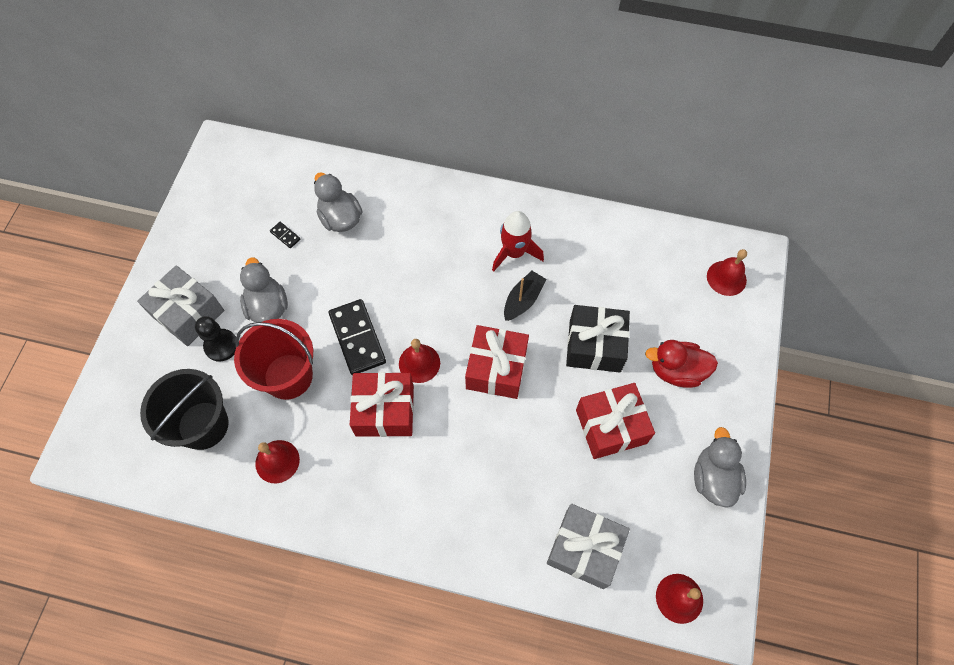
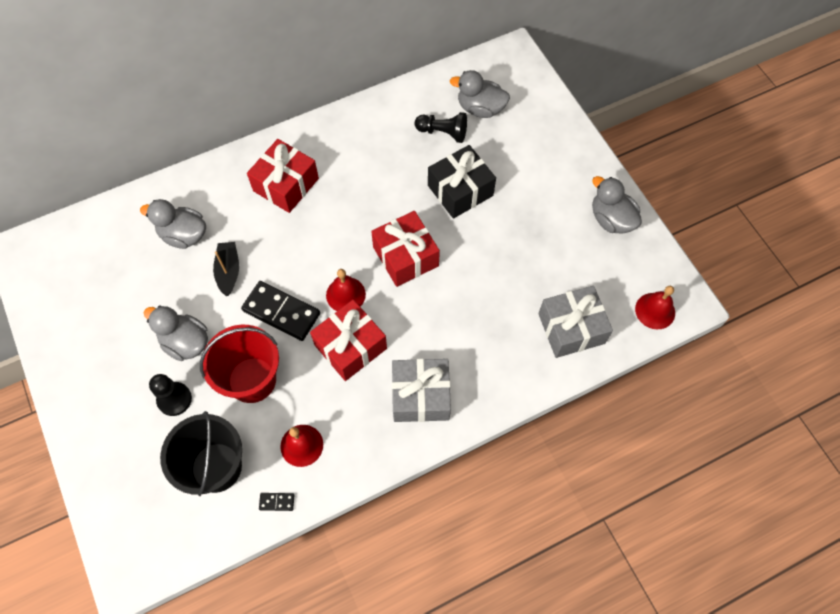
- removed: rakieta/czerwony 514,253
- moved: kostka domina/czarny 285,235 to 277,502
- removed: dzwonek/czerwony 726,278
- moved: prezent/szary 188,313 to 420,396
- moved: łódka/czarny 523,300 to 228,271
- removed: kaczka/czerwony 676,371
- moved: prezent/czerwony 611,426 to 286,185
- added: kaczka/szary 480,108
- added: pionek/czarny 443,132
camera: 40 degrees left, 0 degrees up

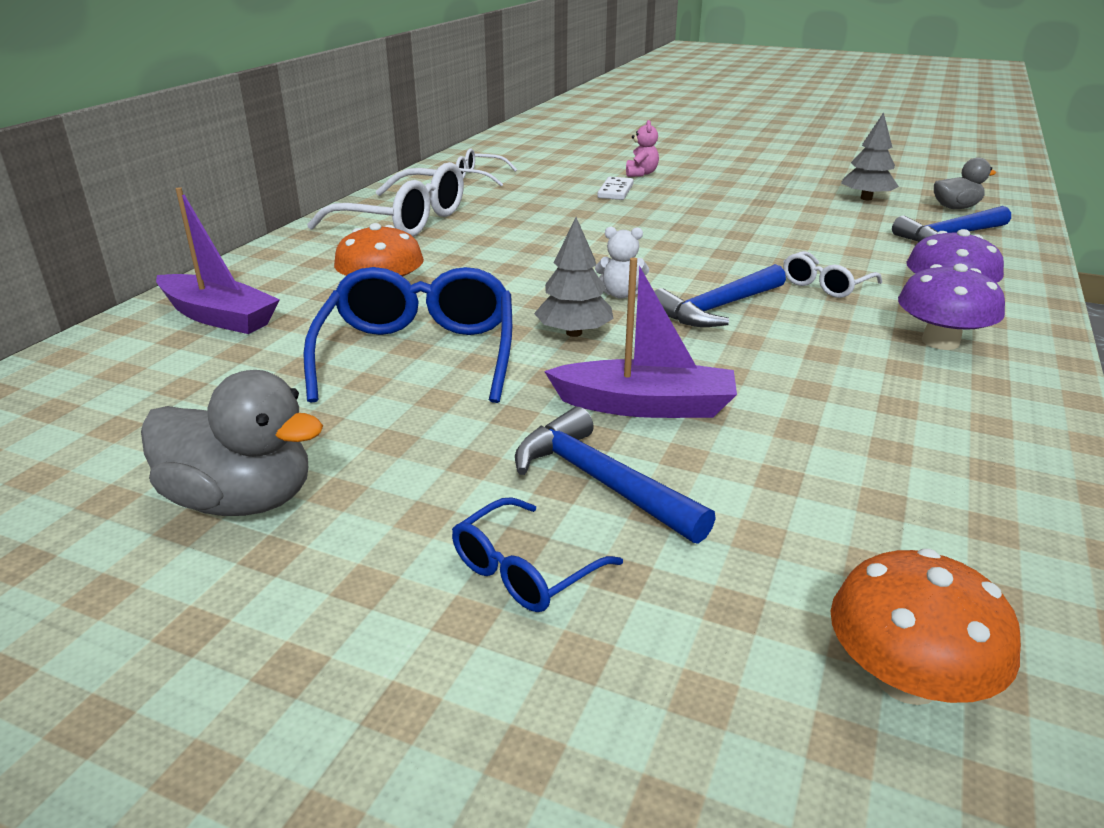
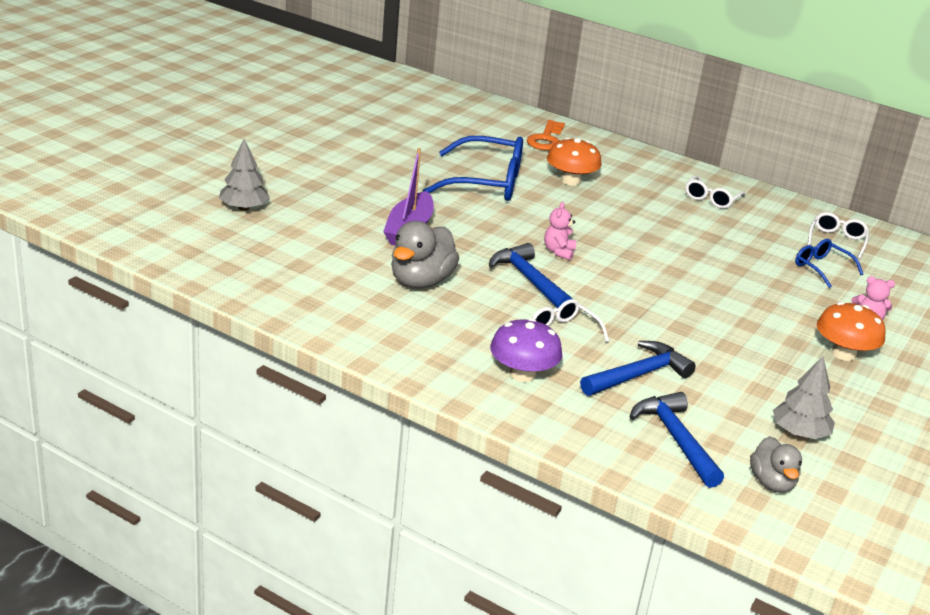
- resized: okulary/biały 403,220 = 711,199 x0.51
- removed: kostka domina/biały 615,191
- replaced: łódka/fioletowy 219,317 to klucz/pomarańczowy 546,139
- moved: drzewko/szary 574,333 to 243,208
- recoloured: miś/biały 620,294 to miś/różowy 558,252
- removed: grzyb/fioletowy 940,341
- moved: kaczka/szary 242,500 to 421,281
- moved: młotek/niebieski 600,481 to 638,375
- moved: okulary/niebieski 525,570 to 822,268
- moved: grzyb/pomarańczowy 906,679 to 843,353
camera: 95 degrees right, 0 degrees up

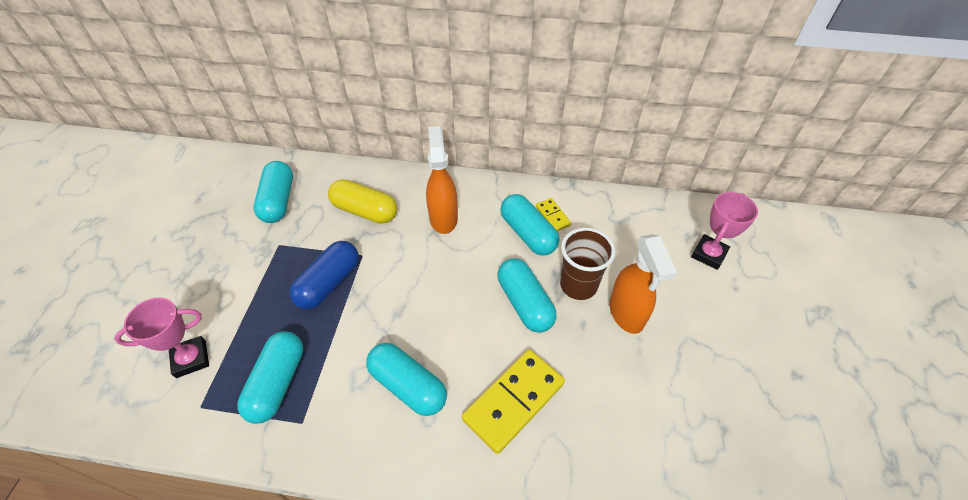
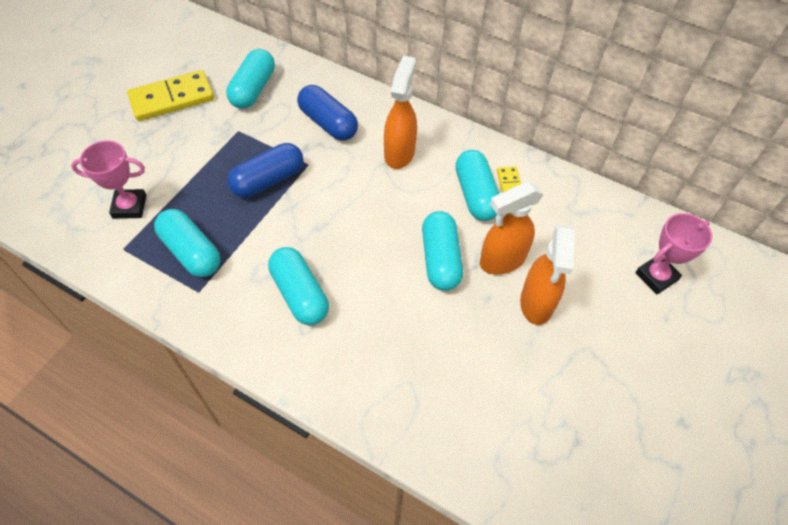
- recoloured: kapsułka/żółty 365,211 to kapsułka/niebieski 328,123
- replaced: szklanka/brązowy 578,285 to spryskiwacz/pomarańczowy 501,260
- turned: kapsułka/turkusowy 277,383 = 191,252 75 degrees counterclockwise
- moved: kostka domina/żółty 513,401 to 172,98
camera: 20 degrees right, 5 degrees up

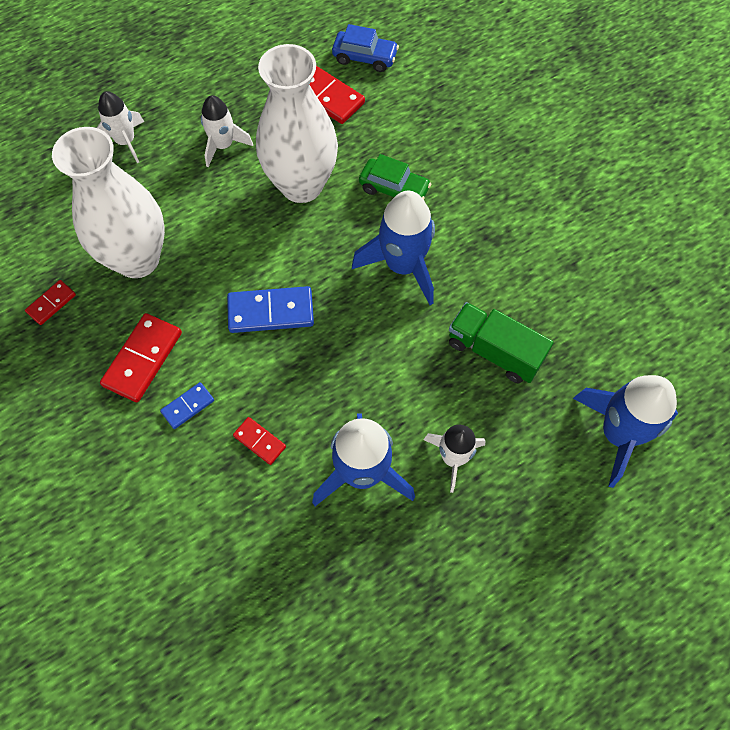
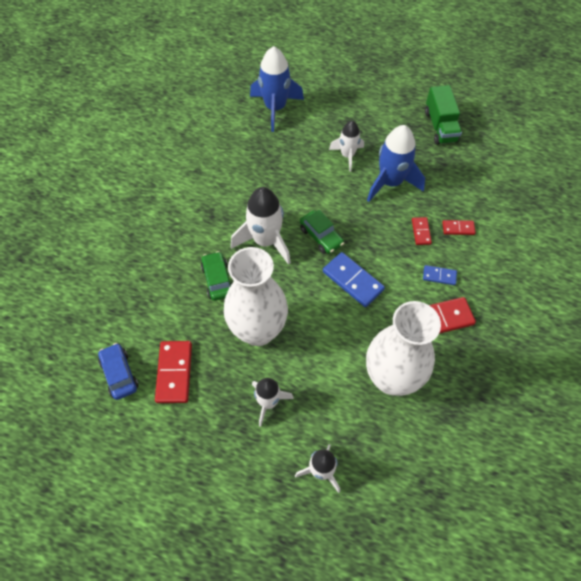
- recoloured: rakieta/niebieski 403,265 to rakieta/biały 265,241
- moved: kostka domina/czerwony 51,303 to 458,228
- moved: ciężarówka/zielony 494,351 to 440,126
- added: samochód/zielony 321,236
camera: 130 degrees left, 5 degrees down

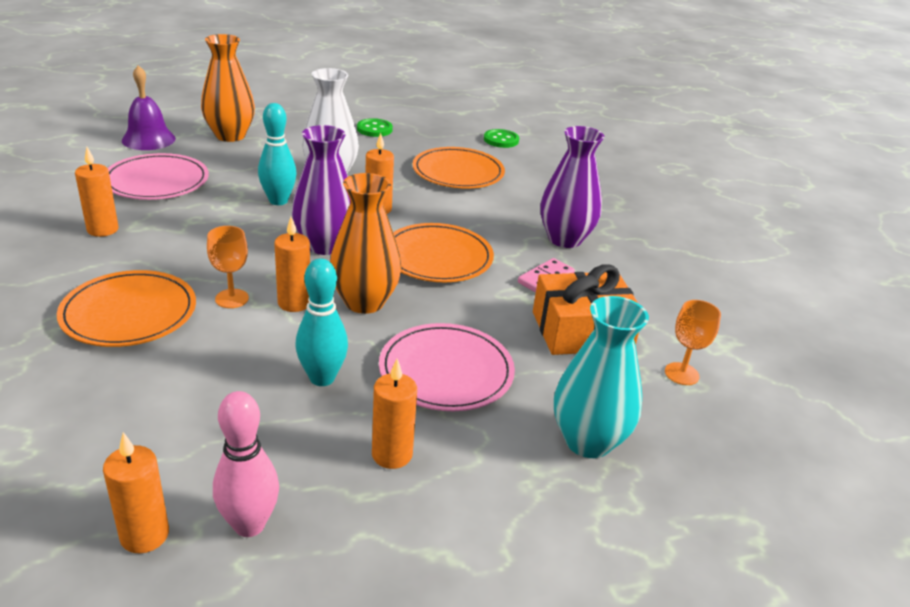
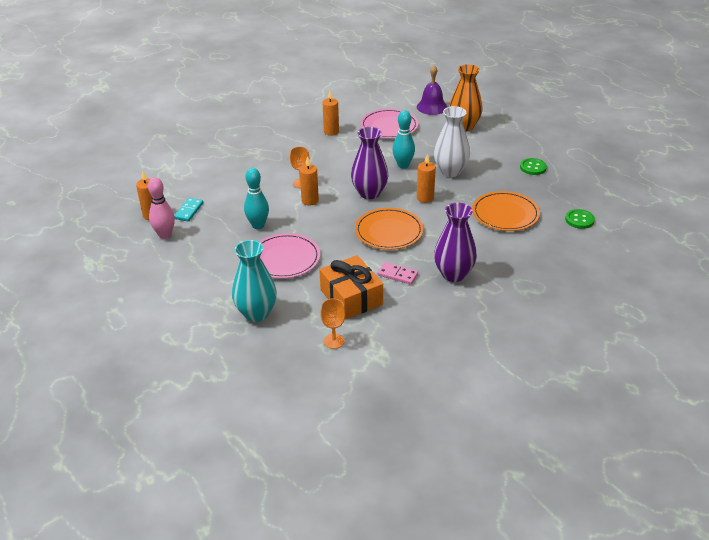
- removed: wazon/pomarańczowy 364,302
- removed: talerz/pomarańczowy 129,313
- removed: świeca/pomarańczowy 392,454
- added: kostka domina/turkusowy 188,211
camera: 75 degrees right, 5 degrees up

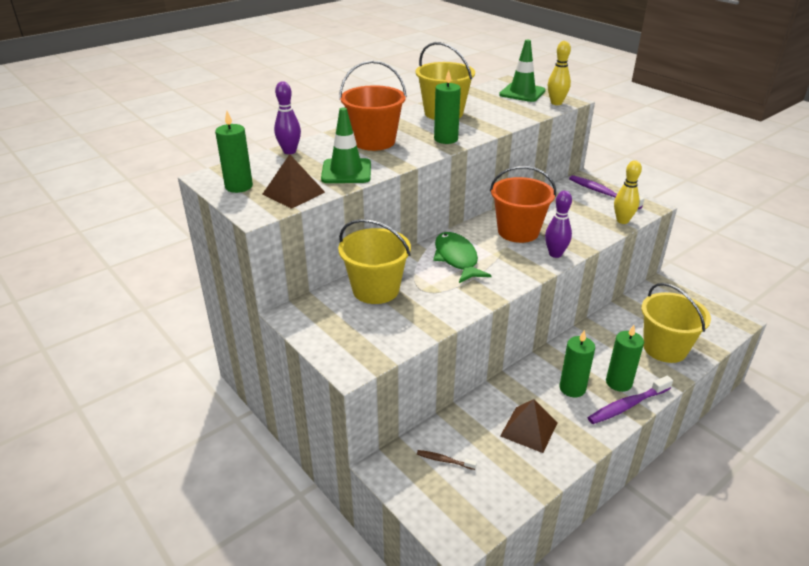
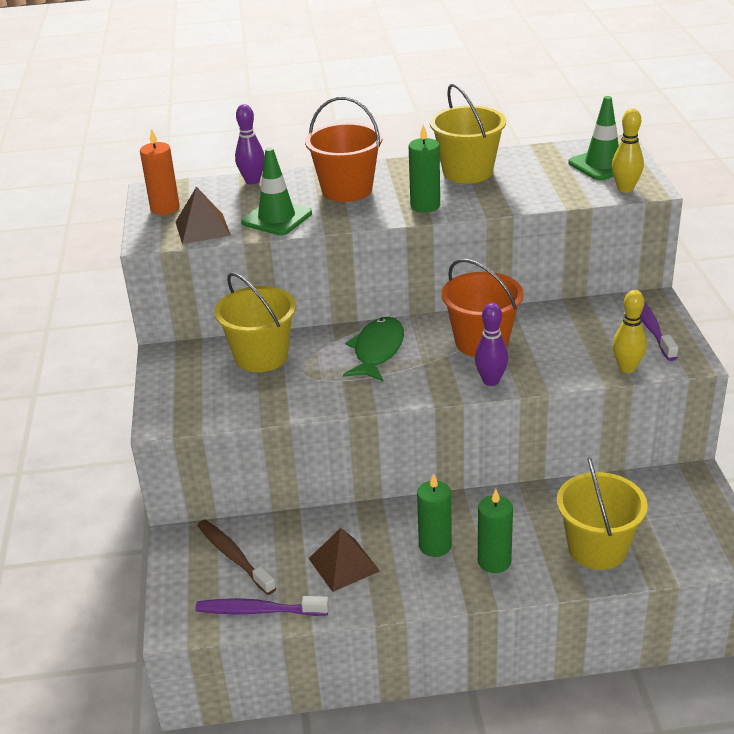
- recoloured: świeca/zielony 239,186 to świeca/pomarańczowy 165,208
- moved: szczoteczka do zębów/fioletowy 627,405 to 258,610
- resized: szczoteczka do zębów/brązowy 444,460 = 233,556 x1.87
camera: 35 degrees right, 0 degrees up

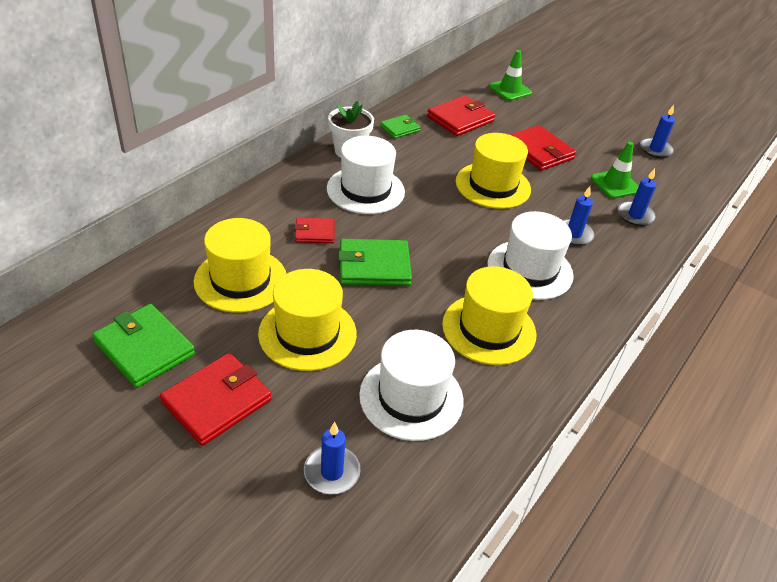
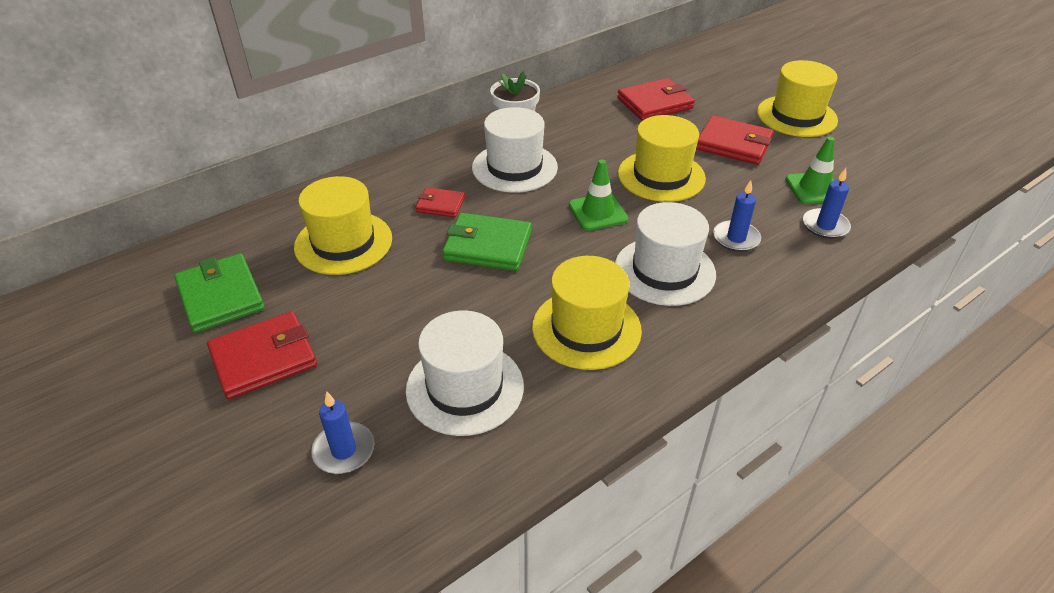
- moved: pachołek/zielony 510,90 to 597,212
- removed: świeca/niebieski 655,150
- removed: portfel/zielony 400,128
- turned: portfel/czerwony 538,151 = 733,144 45 degrees counterclockwise
- moved: kapelusz/żółty 307,333 to 796,116
camera: 20 degrees right, 0 degrees up

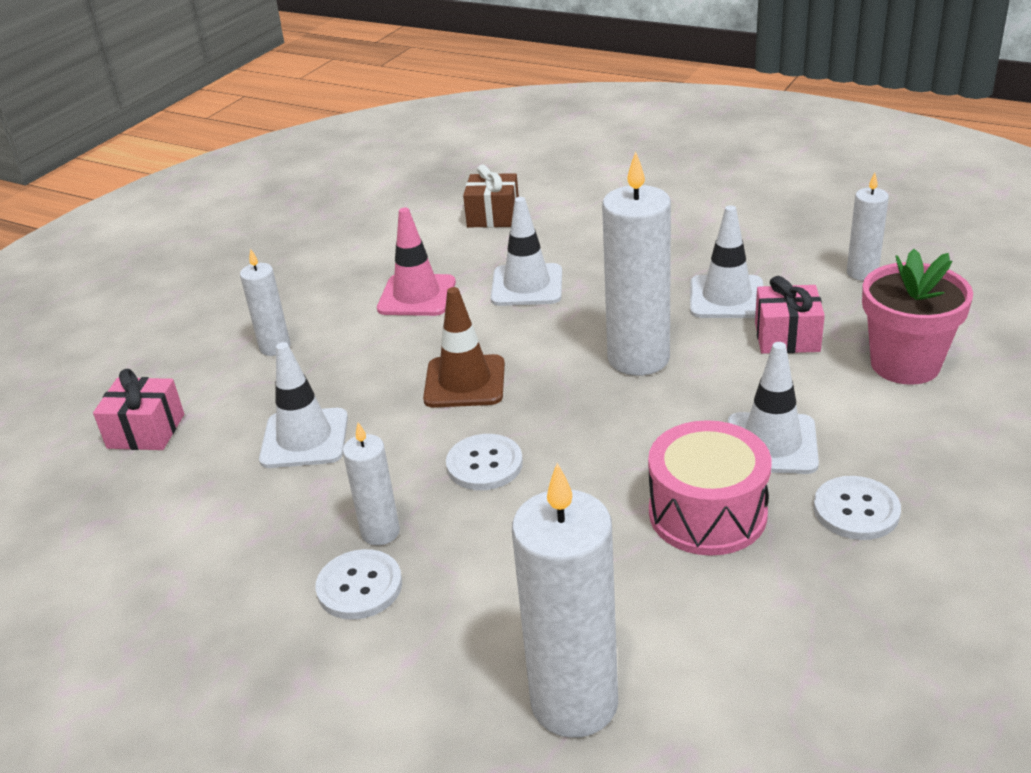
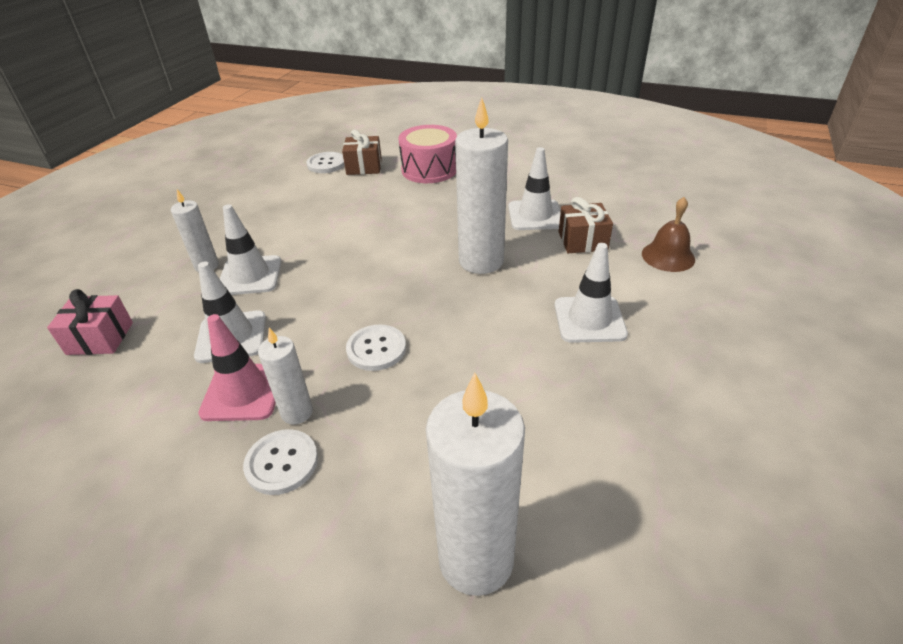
- removed: świeca/biały 862,273
- moved: pachołek/biały 527,285 to 250,276
- moved: pachołek/różowy 417,296 to 243,392
- replaced: doniczka/różowy 905,364 to dzwonek/brązowy 668,256
- recoloured: prezent/różowy 787,337 to prezent/brązowy 582,241
- removed: pachołek/brązowy 464,382
- moved: bęben/różowy 707,513 to 429,169
- moved: guzik/biały 856,510 to 326,164
camera: 10 degrees left, 5 degrees up

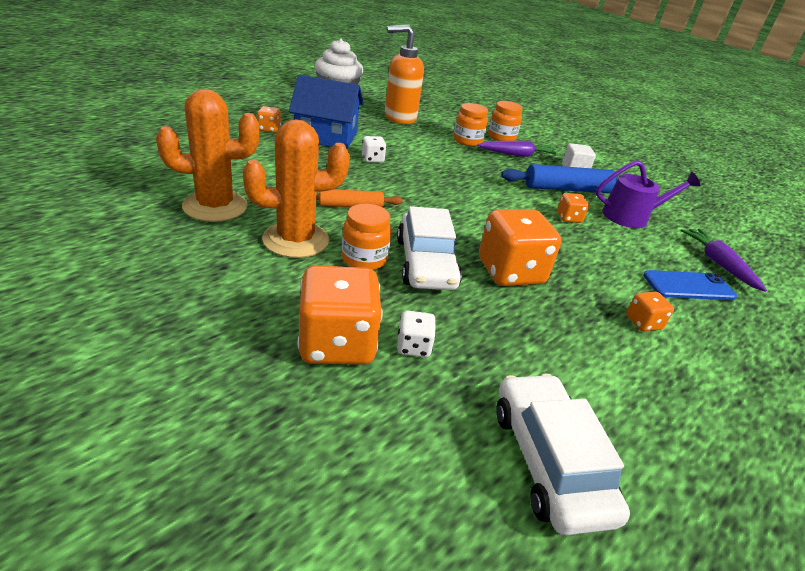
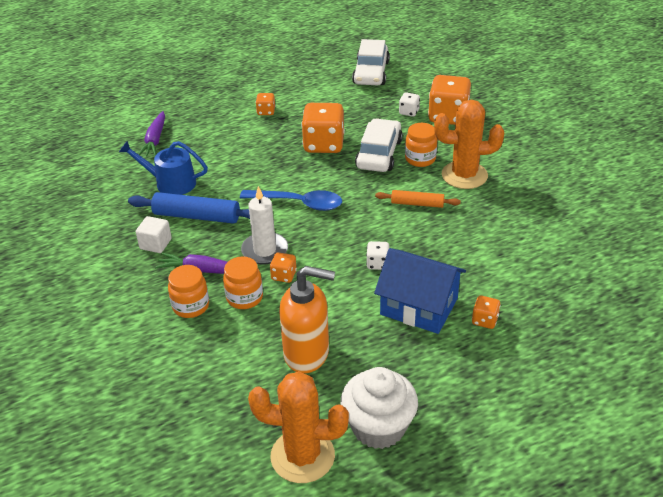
- moved: kaktus/pomarańczowy 215,206 to 302,456
- recoloured: konewka/fioletowy 630,216 to konewka/niebieski 171,183
- moved: kostka do gry/pomarańczowy 569,218 to 284,275
- removed: telefon/niebieski 688,286
- added: świeca/biały 265,250
- added: łyżka/niebieski 298,203
camera: 155 degrees left, 5 degrees up

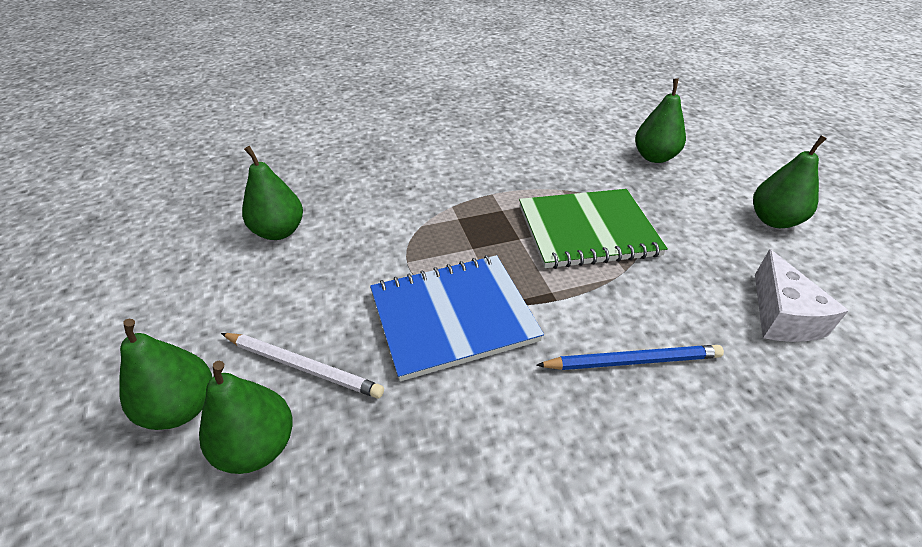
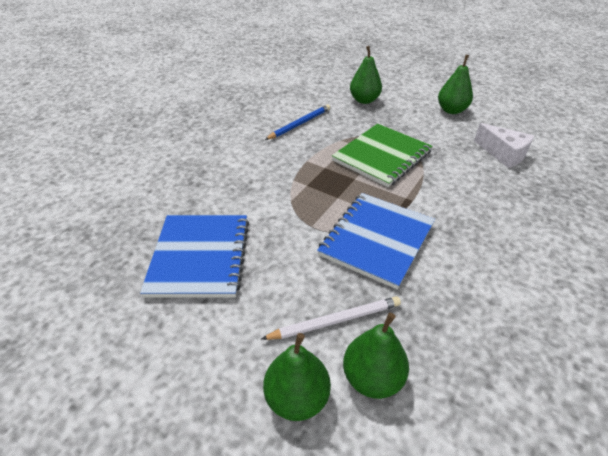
- replaced: gruszka/zielony 279,231 to zeszyt/niebieski 200,256
- moved: ołówek/niebieski 632,361 to 300,124
camera: 40 degrees left, 0 degrees up

